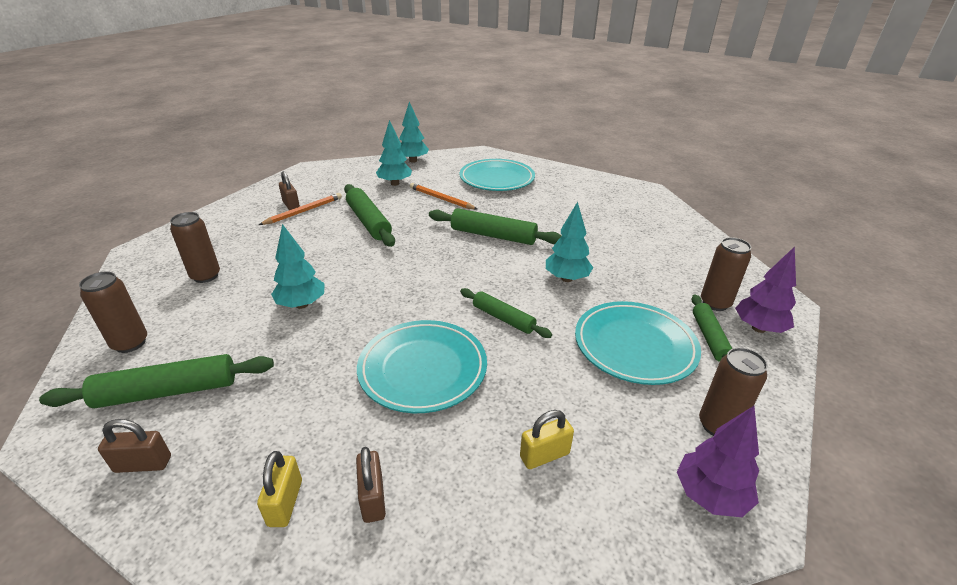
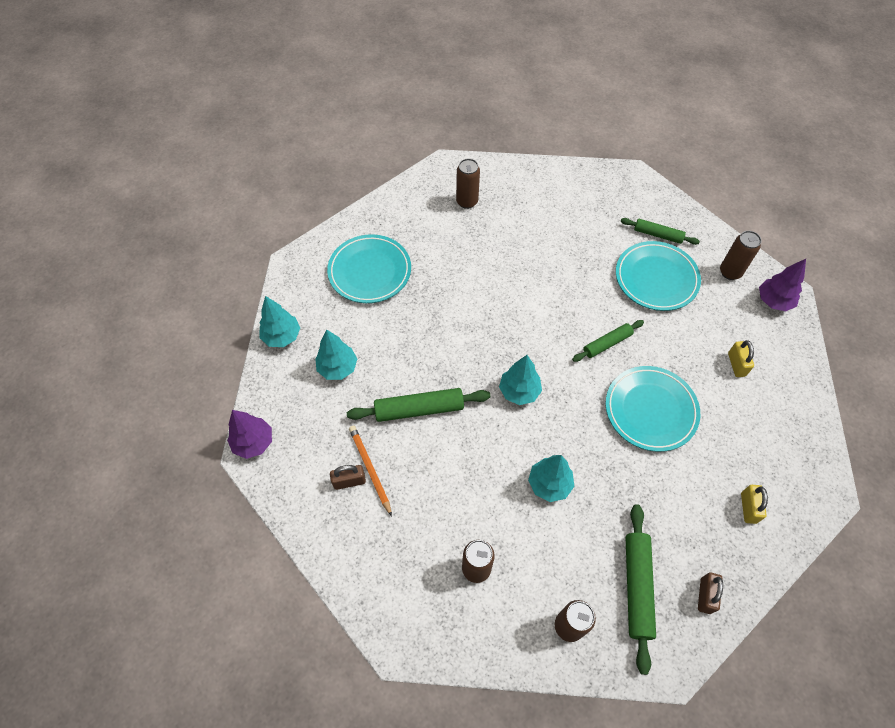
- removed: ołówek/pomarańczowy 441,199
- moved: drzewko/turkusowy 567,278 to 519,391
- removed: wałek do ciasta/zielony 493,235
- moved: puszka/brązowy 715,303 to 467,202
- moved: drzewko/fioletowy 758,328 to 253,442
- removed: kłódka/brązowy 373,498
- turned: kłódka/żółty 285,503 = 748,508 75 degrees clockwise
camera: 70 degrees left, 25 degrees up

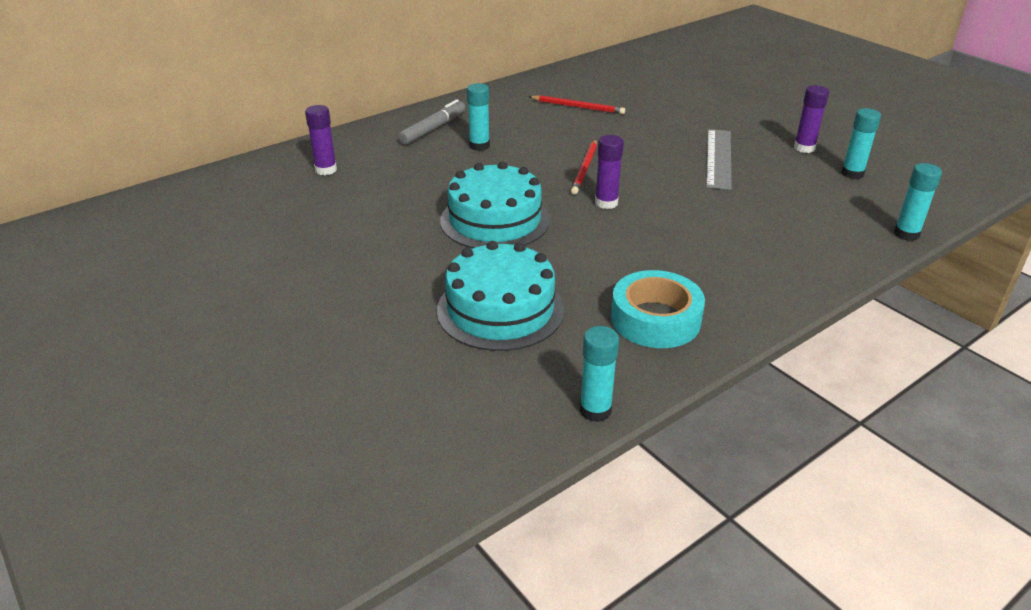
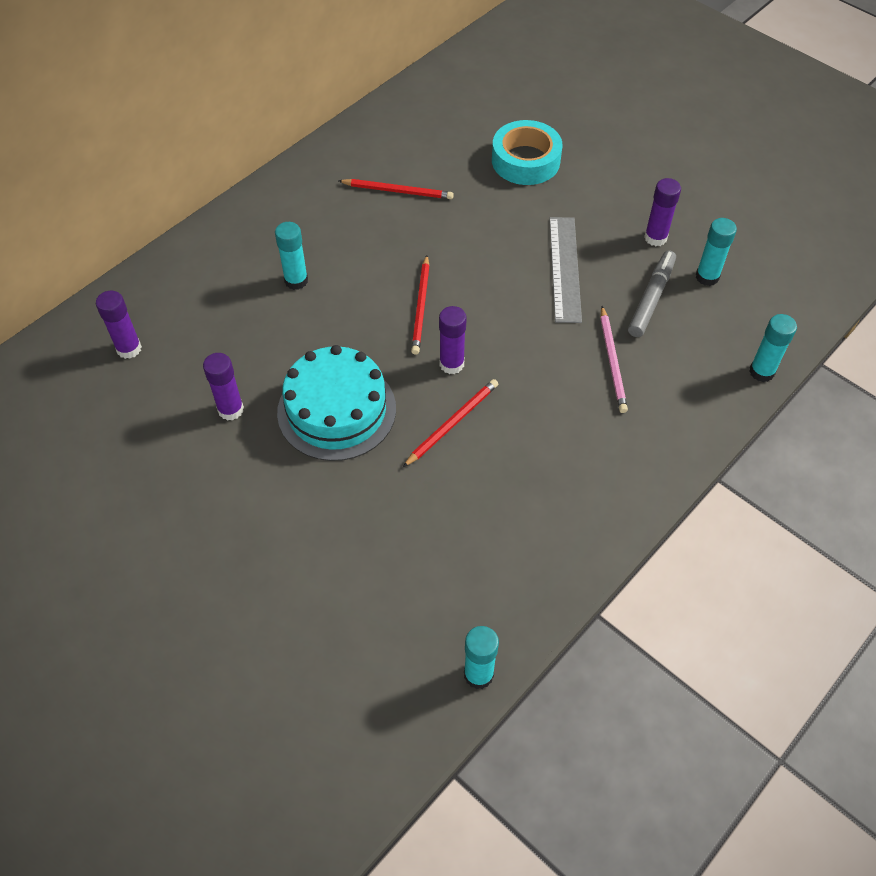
- moved: flamaster/szary 433,129 to 651,298
- removed: tort/turkusowy 500,309
- moved: taśma klejąca/turkusowy 655,319 to 525,161
- added: ołówek/różowy 612,361
- added: klej w sztyfcie/fioletowy 231,410
- added: ołówek/czerwony 452,423
camera: 10 degrees left, 20 degrees up

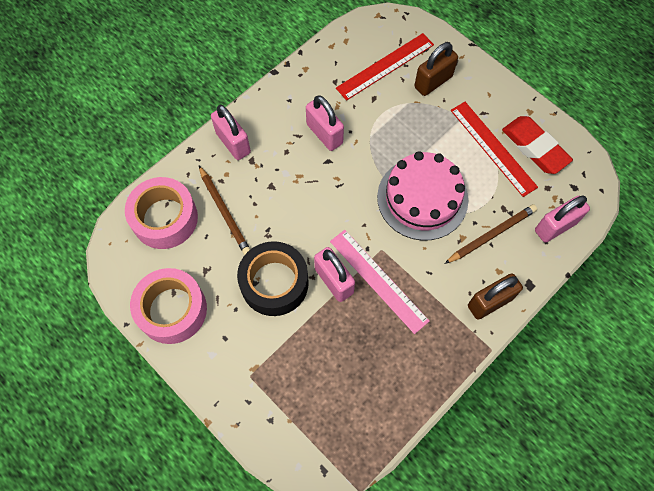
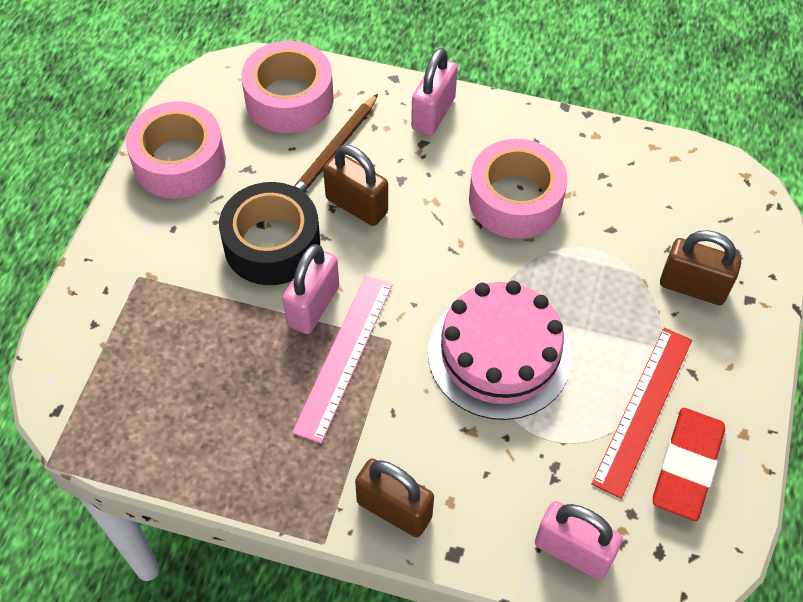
- removed: linijka/czerwony 385,66
- replaced: kłódka/różowy 324,134 to taśma klejąca/różowy 515,200
- removed: ołówek/brązowy 491,235
- added: kłódka/brązowy 356,205
camera: 60 degrees right, 10 degrees down

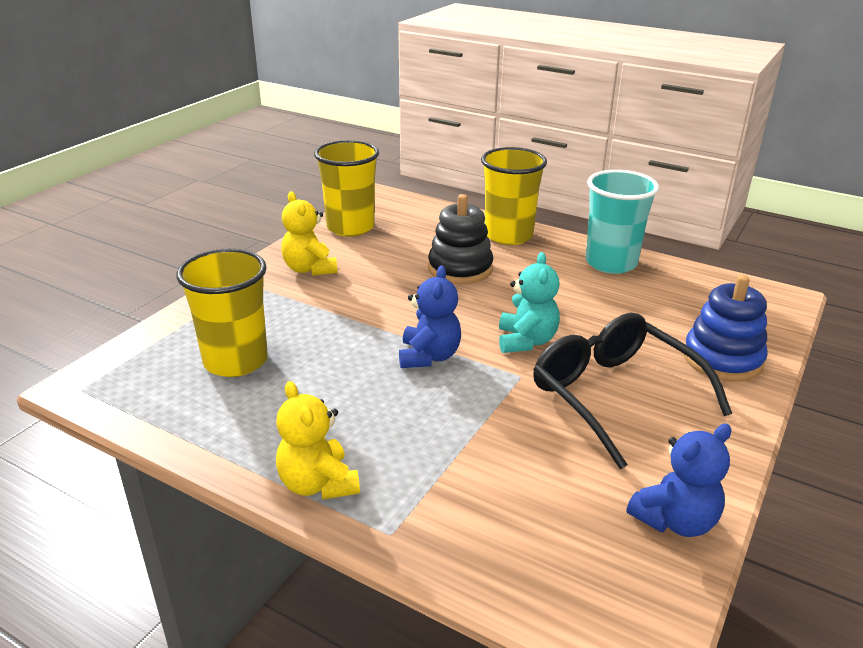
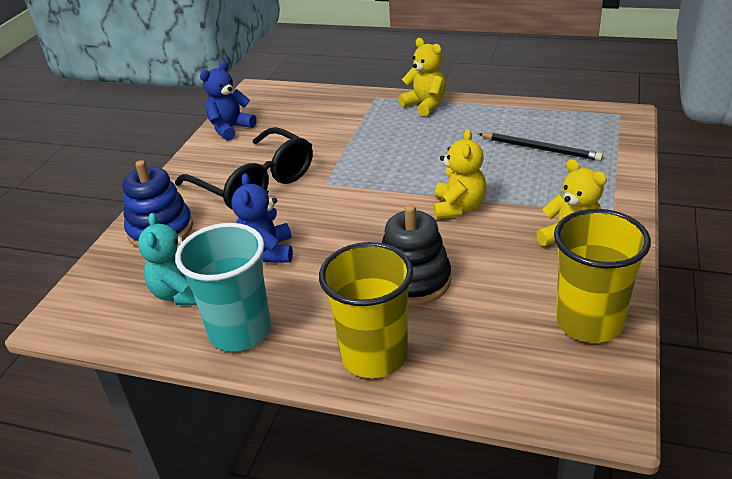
- replaced: szklanka/żółty 235,361 to ołówek/czarny 541,149
- moved: miś/turkusowy 526,341 to 181,293
- moved: miś/niebieski 429,356 to 267,252
- added: miś/żółty 458,207
camera: 170 degrees right, 5 degrees up

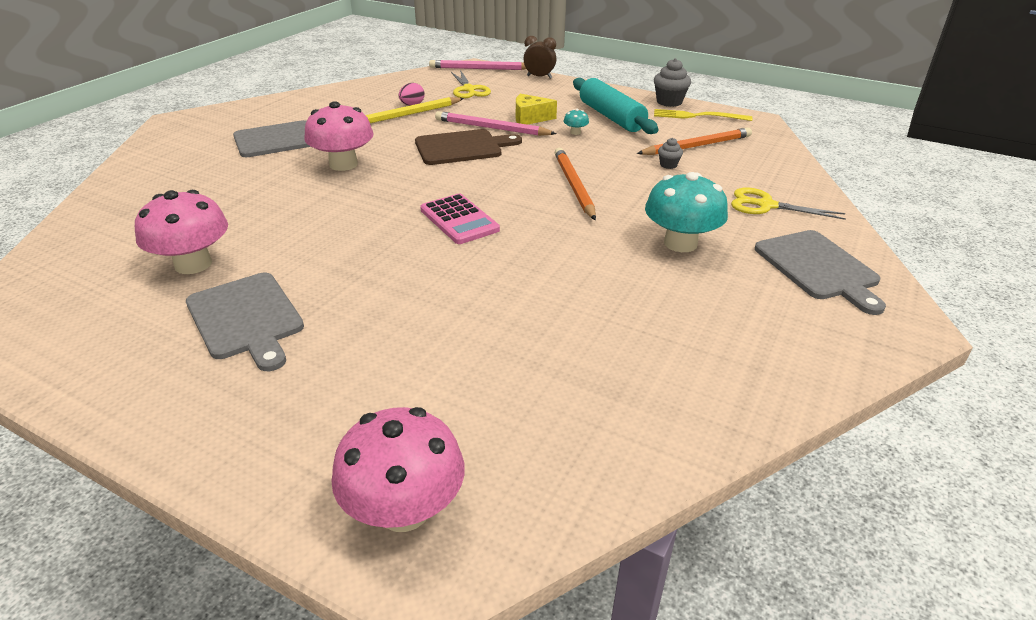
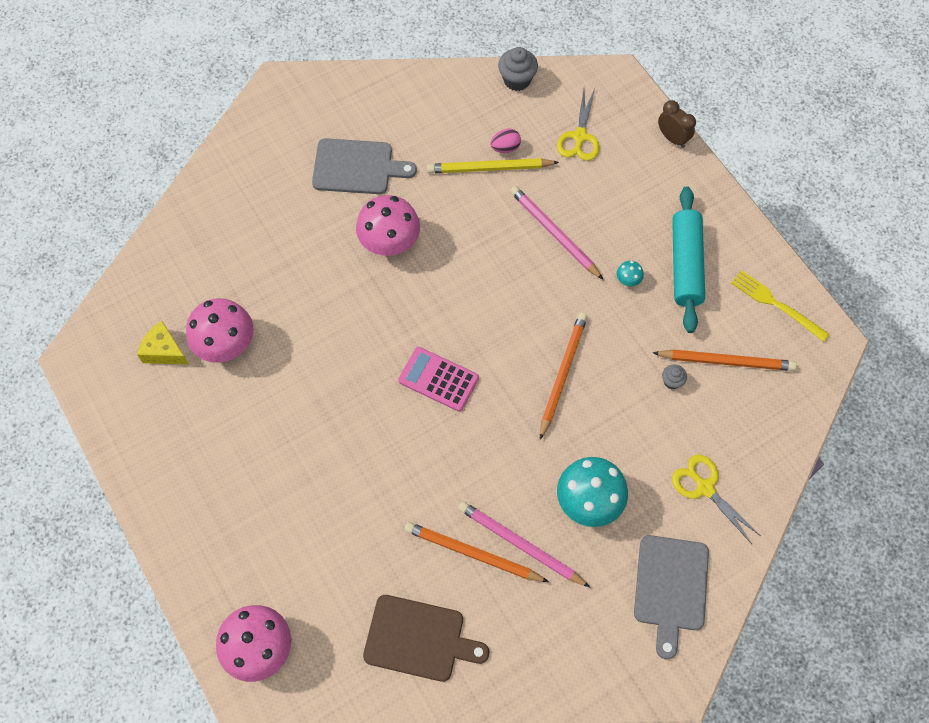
- moved: muffinka/szary 669,102 to 517,80
- moved: ołówek/różowy 480,69 to 520,544
- moved: ser/żółty 530,118 to 164,351
- moved: deska do krojenia/brązowy 462,147 to 419,639
- turned: kalkulator/różowy 459,220 = 438,379 120 degrees clockwise
- removed: deska do krojenia/szary 246,318
- added: ołówek/pomarańczowy 473,553
camera: 30 degrees right, 30 degrees up

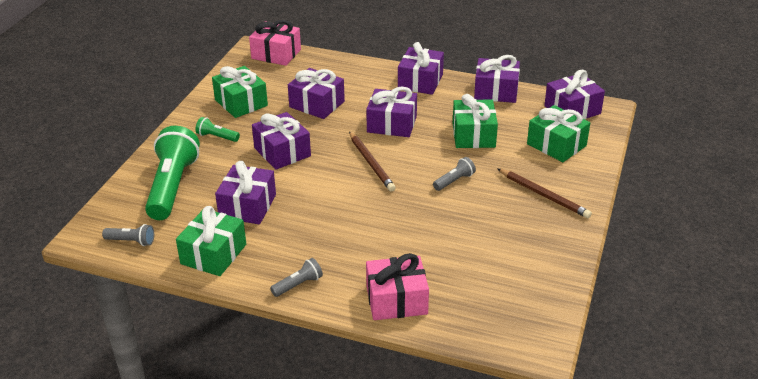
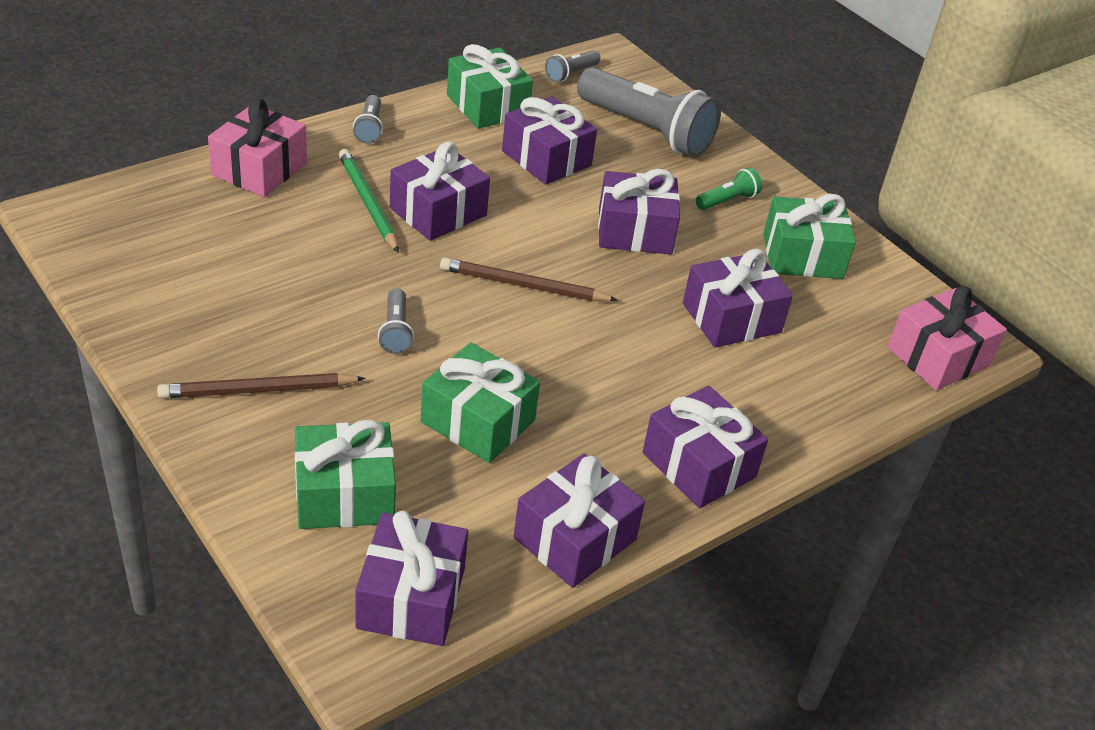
- moved: prezent/fioletowy 392,124 to 438,212
- recoloured: latarka/zielony 172,186 to latarka/szary 646,130
- added: ołówek/zielony 368,203
camera: 120 degrees right, 5 degrees up

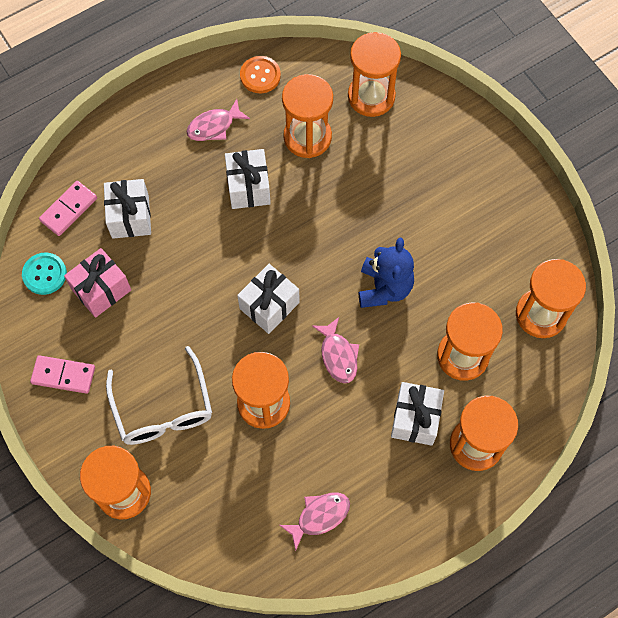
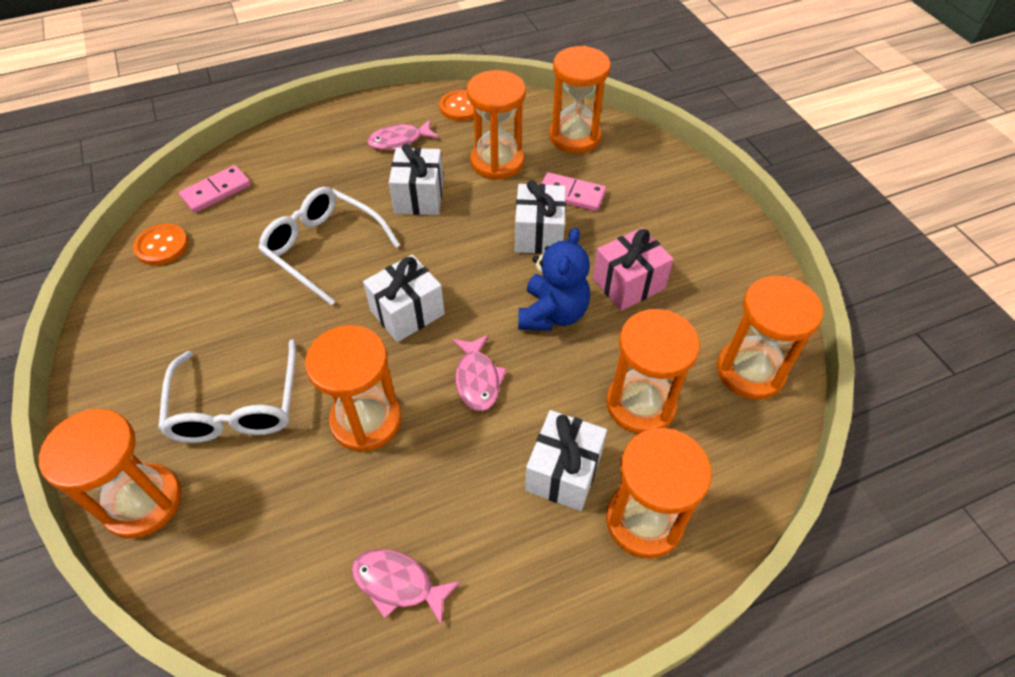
- moved: prezent/biały 130,216 to 539,234
- moved: prezent/różowy 101,289 to 628,283
- recoloured: guzik/turkusowy 44,274 to guzik/pomarańczowy 162,246
- moved: kostka domina/różowy 63,375 to 571,194
- turned: ryba/różowy 319,516 = 398,584 135 degrees counterclockwise
- added: okulary/biały 324,249
camera: 10 degrees right, 15 degrees down

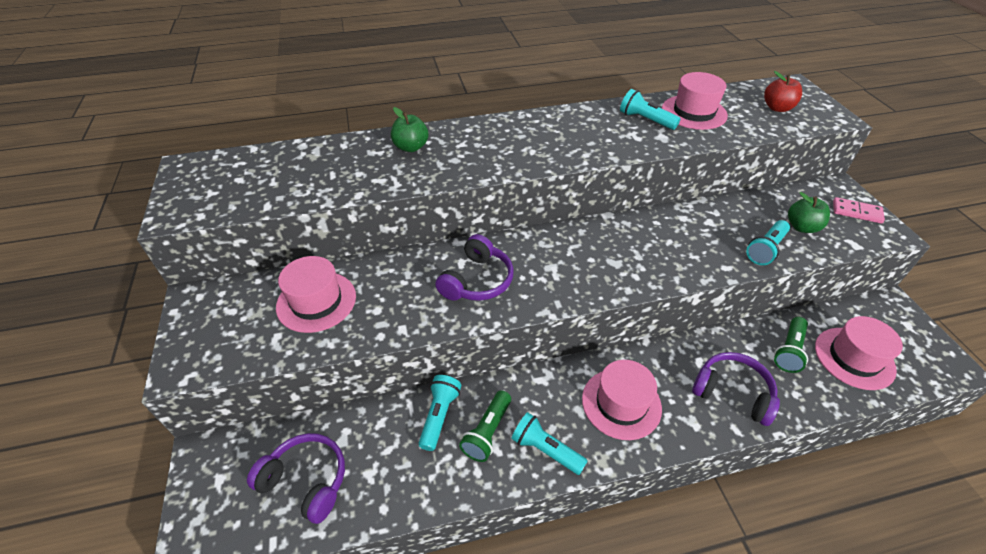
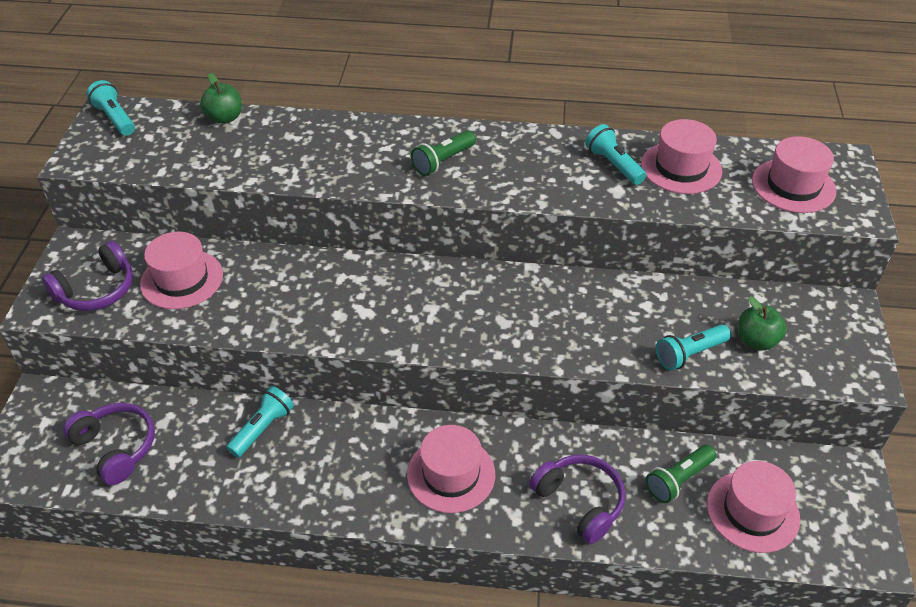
- replaced: jabłko/czerwony 777,108 to kapelusz/różowy 793,186
- moved: jabłko/zielony 411,147 to 225,118
- removed: kostka domina/różowy 856,212
- moved: słuchawki/fioletowy 477,280 to 97,290
- moved: latarka/zielony 487,432 to 443,161
- moved: latarka/turkusowy 545,449 to 115,118
camera: 20 degrees right, 0 degrees up

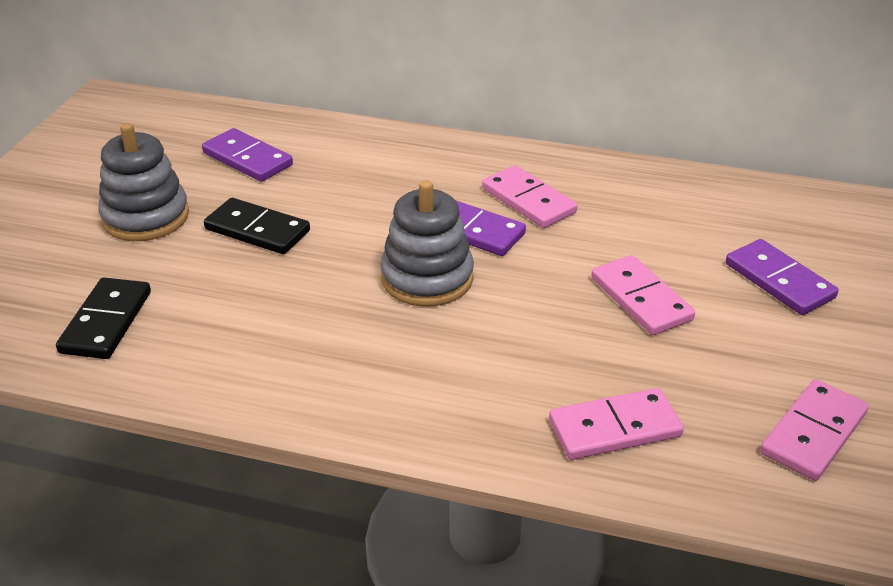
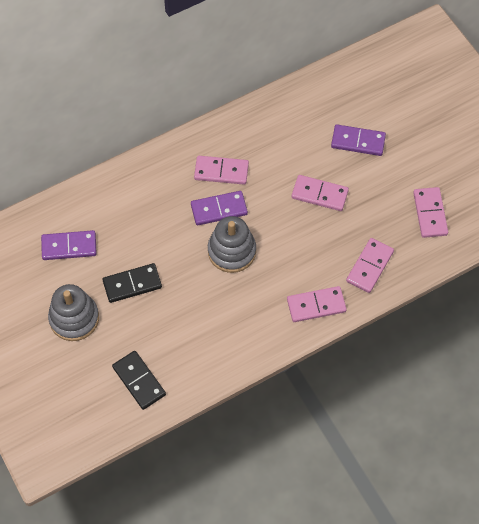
- added: kostka domina/różowy 316,305
camera: 45 degrees left, 25 degrees up

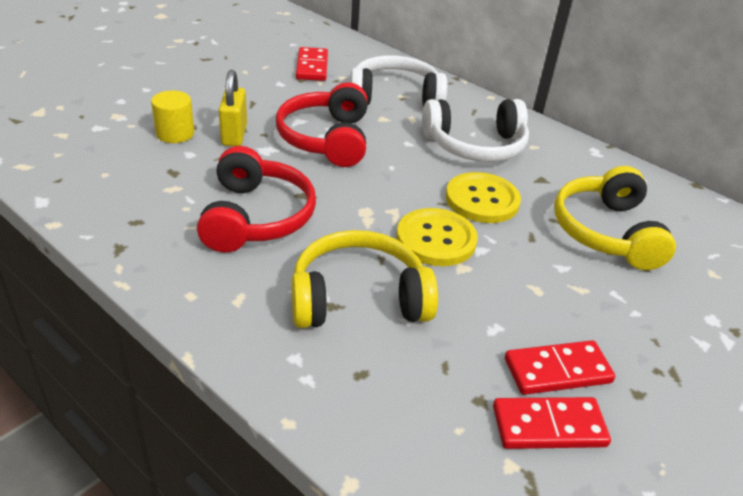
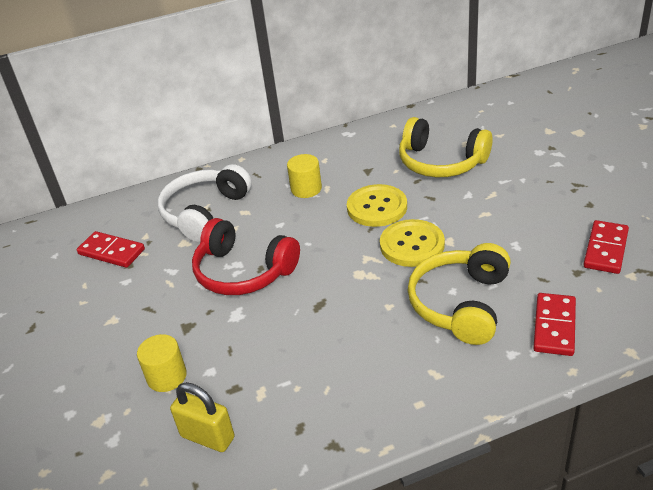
- moved: kłódka/żółty 234,135 to 207,437
- replaced: słuchawki/biały 475,146 to walec/żółty 306,189
- removed: słuchawki/czerwony 256,217
- moved: kostka domina/czerwony 557,370 to 554,326
camera: 55 degrees left, 0 degrees up

